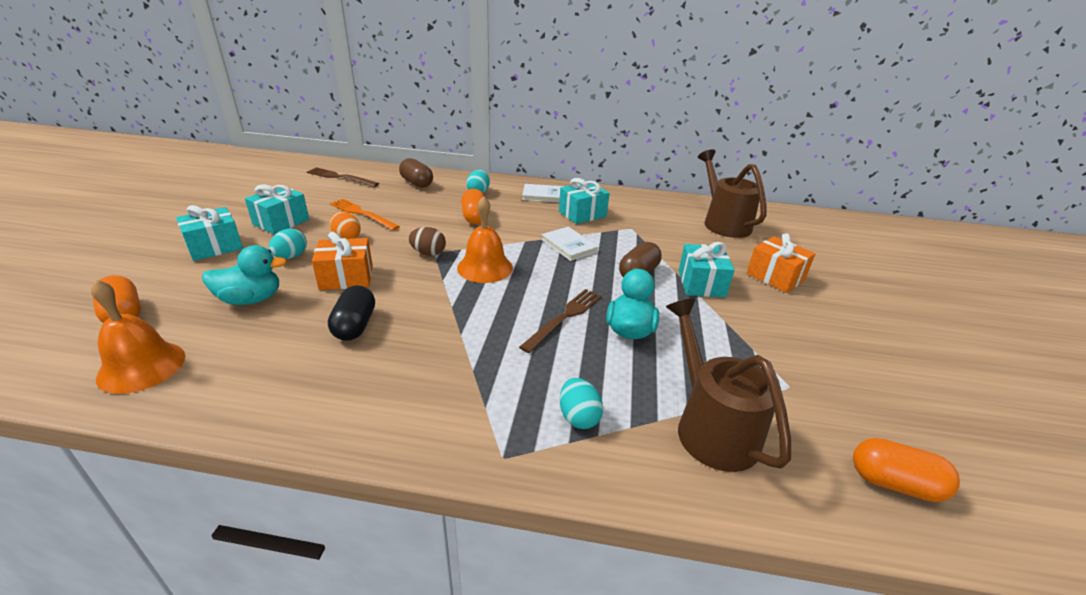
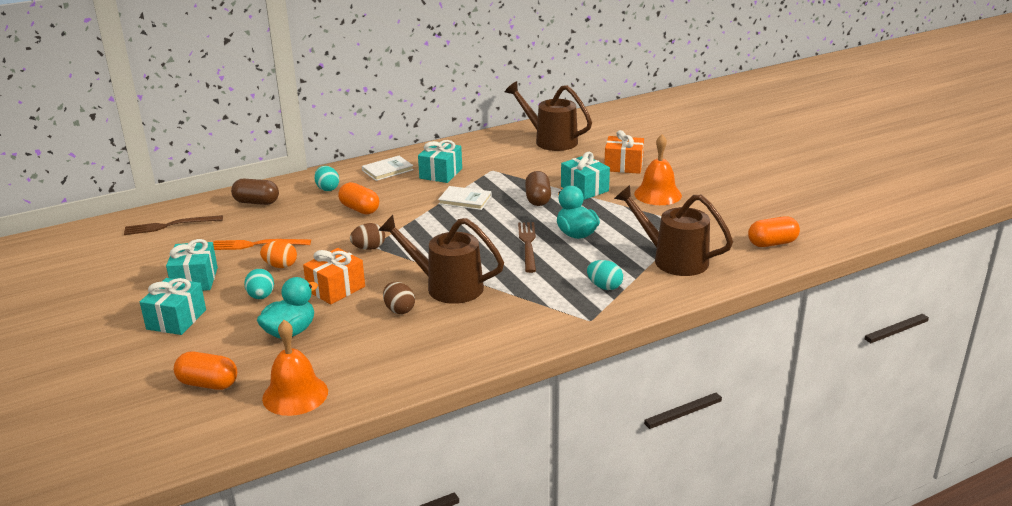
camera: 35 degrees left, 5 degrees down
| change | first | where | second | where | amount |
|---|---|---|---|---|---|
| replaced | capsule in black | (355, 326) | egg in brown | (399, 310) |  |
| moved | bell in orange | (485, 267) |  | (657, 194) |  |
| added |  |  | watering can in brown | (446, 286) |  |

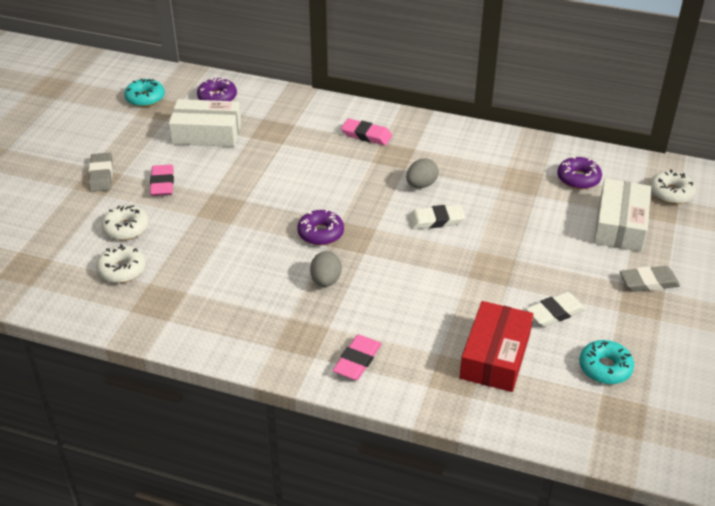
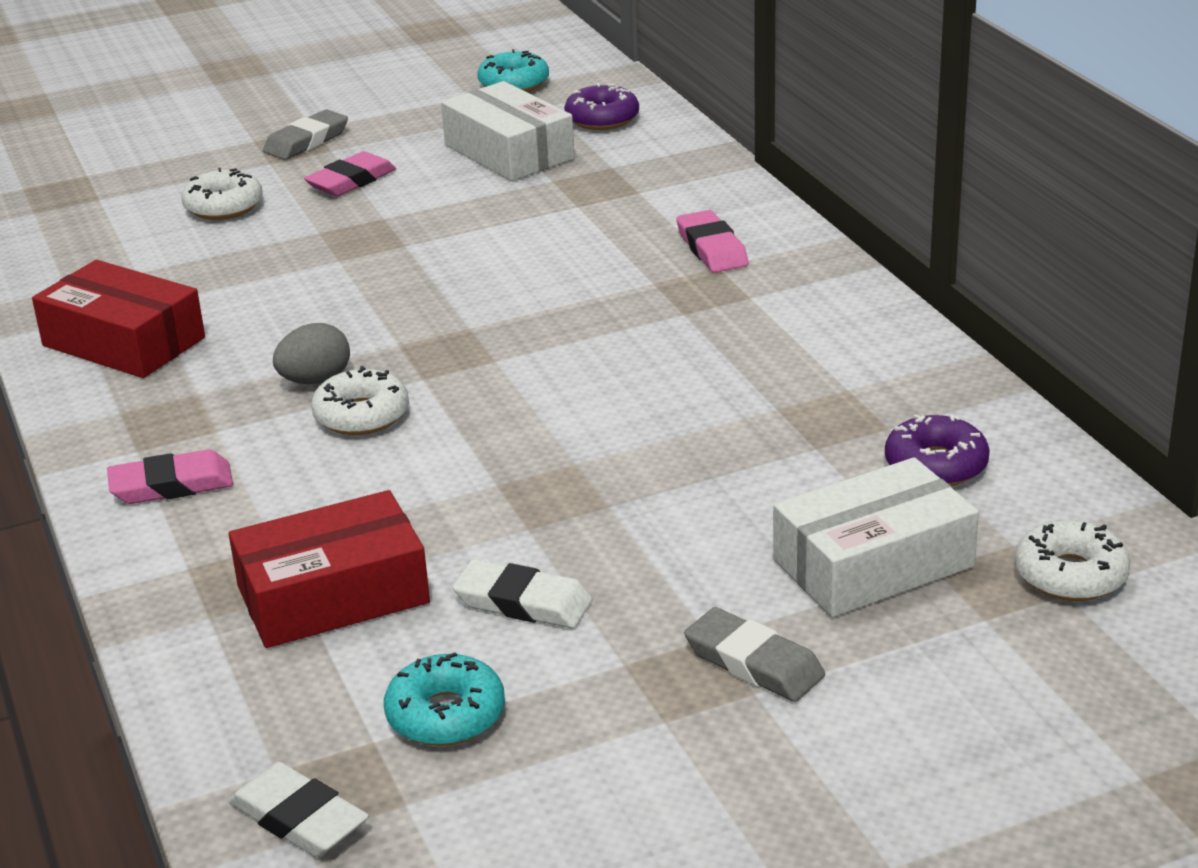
camera: 50 degrees right, 10 degrees down
| change | first | where | second | where | amount |
|---|---|---|---|---|---|
| moved | donut in white | (122, 270) |  | (361, 415) |  |
| removed | donut in purple | (320, 233) |  |  |  |
| removed | egg in grey | (421, 185) |  |  |  |
| moved | eraser in white | (436, 220) |  | (299, 818) |  |
| added |  |  | box in red | (123, 342) |  |

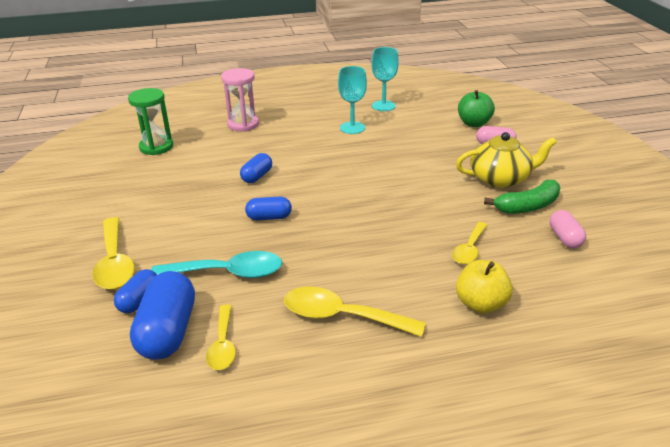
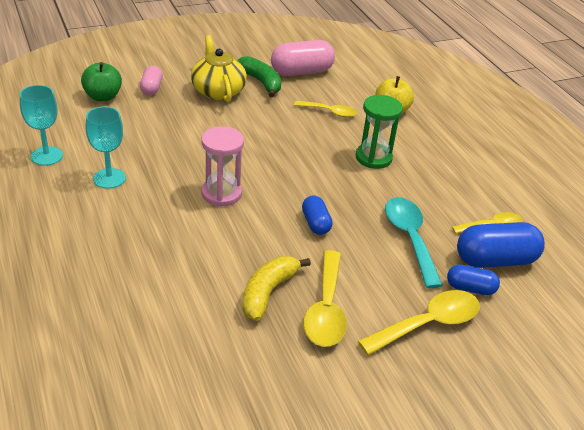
camera: 105 degrees left, 5 degrees up
| change | first | where | second | where | amount |
|---|---|---|---|---|---|
| moved | hourglass in green | (156, 147) |  | (373, 158) |  |
| moved | hourglass in pink | (243, 124) |  | (221, 193) |  |
| removed | capsule in blue | (257, 176) |  |  |  |
| moved | spoon in yellow | (342, 316) |  | (326, 309) |  |
| resized | capsule in pink | (565, 238) |  | (301, 72) | x1.78 |
| added |  |  | banana in yellow | (268, 292) |  |

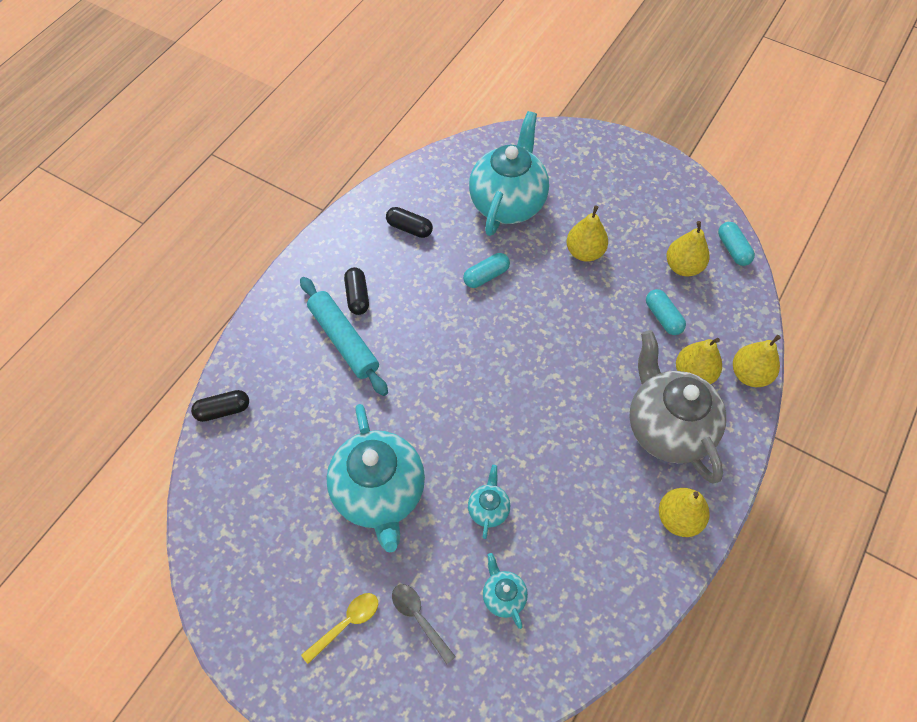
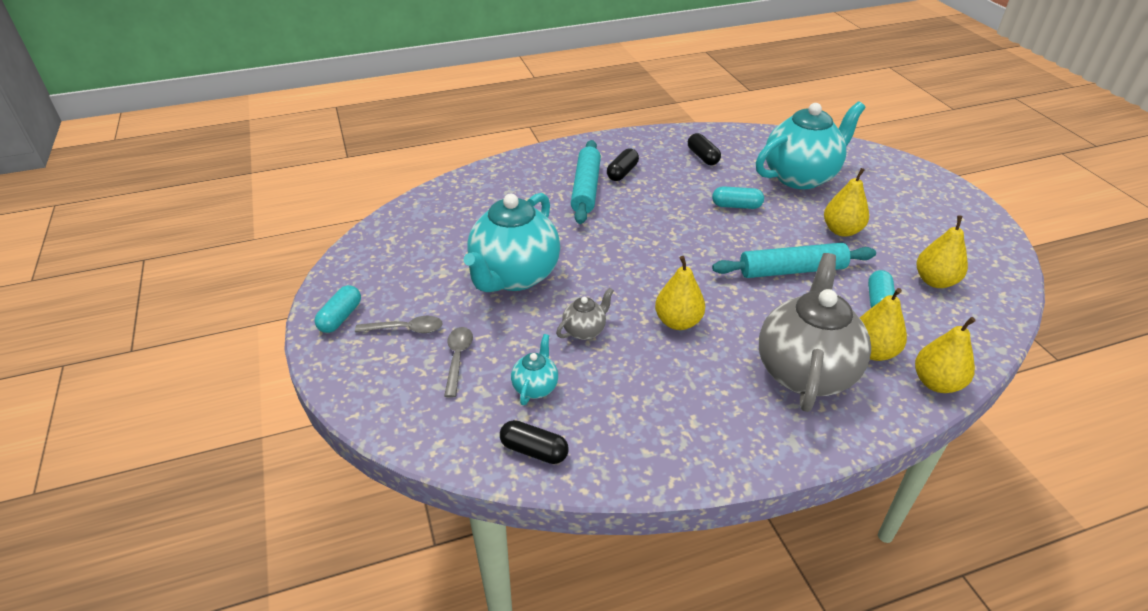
camera: 40 degrees right, 20 degrees down
| change | first | where | second | where | amount |
|---|---|---|---|---|---|
| moved | capsule in black | (223, 410) |  | (534, 450) |  |
| recoloured | spoon in yellow | (346, 624) | spoon in grey | (405, 329) |  |
| recoloured | teapot in turquoise | (488, 509) | teapot in grey | (584, 331) |  |
| moved | pear in yellow | (678, 518) |  | (678, 322) |  |
| moved | capsule in turquoise | (733, 249) |  | (340, 317) |  |
| added |  |  | rolling pin in turquoise | (792, 270) |  |

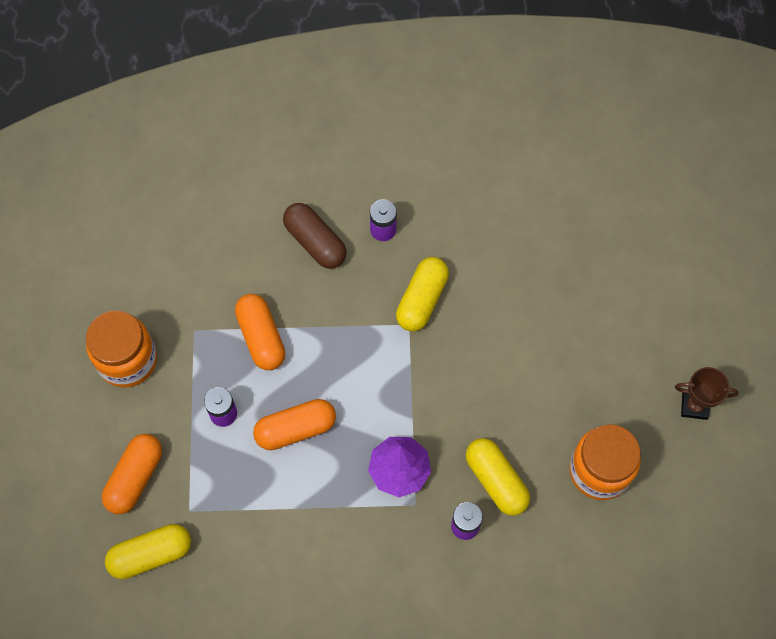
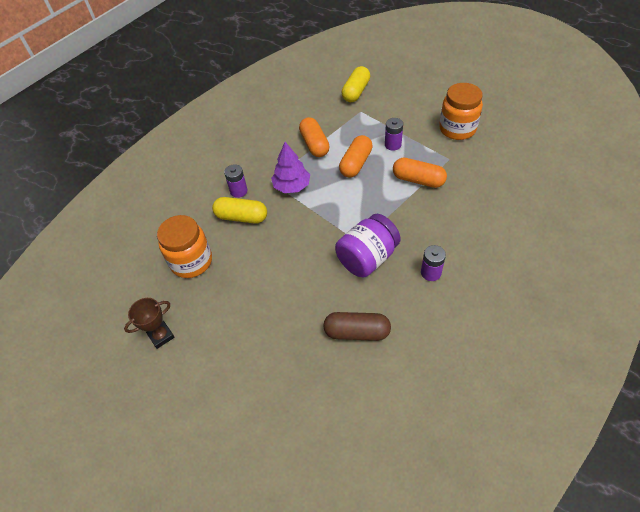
camera: 140 degrees right, 15 degrees down
| change | first | where | second | where | amount |
|---|---|---|---|---|---|
| moved | capsule in orange | (135, 477) |  | (314, 144) |  |
| moved | capsule in brown | (315, 242) |  | (357, 332) |  |
| replaced | capsule in yellow | (422, 300) | jar in purple | (367, 258) |  |

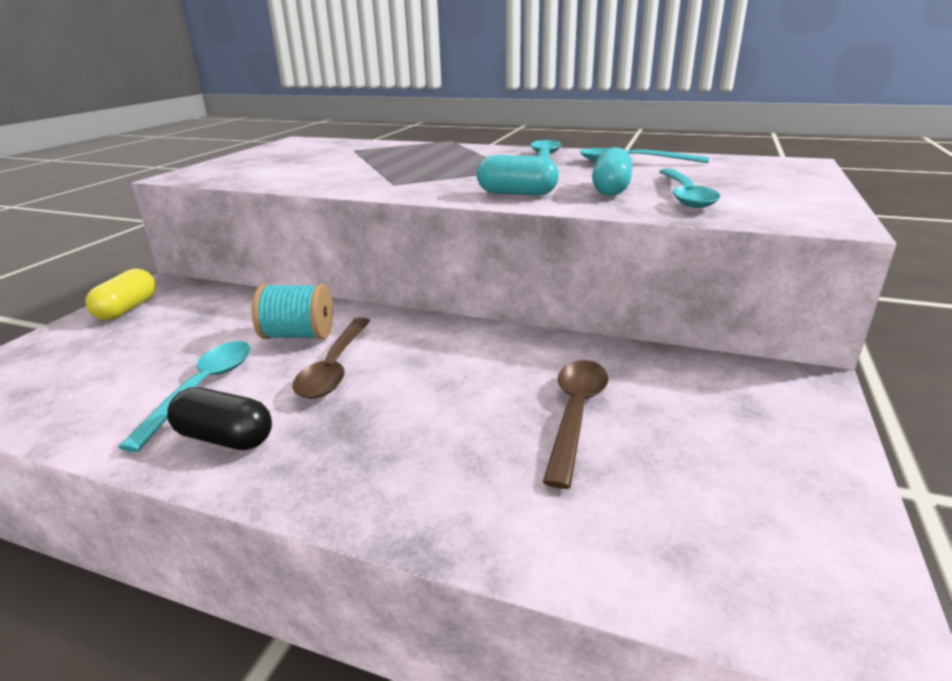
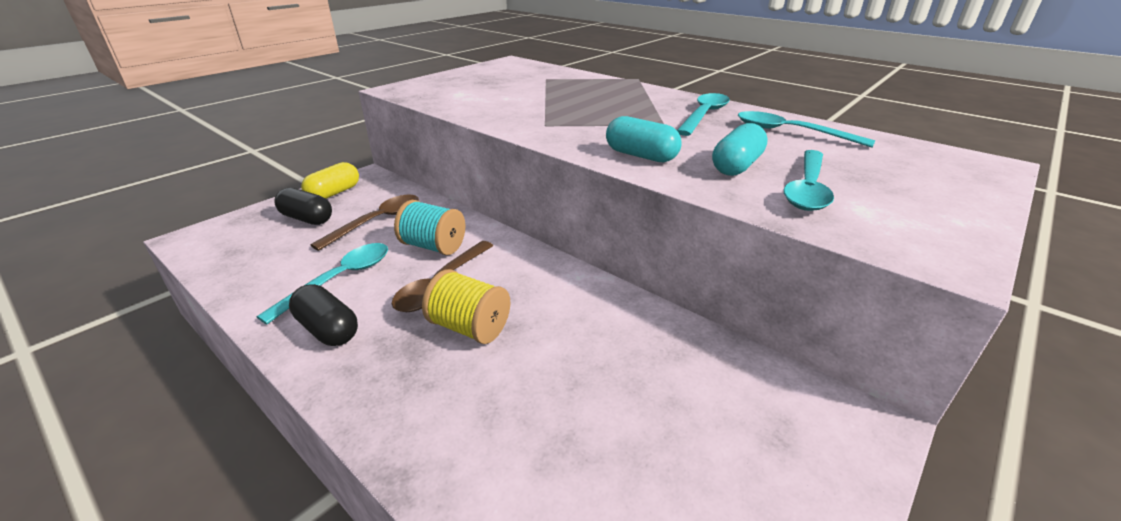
camera: 20 degrees right, 5 degrees up
| change | first | where | second | where | amount |
|---|---|---|---|---|---|
| moved | spoon in brown | (575, 414) |  | (377, 222) |  |
| added |  |  | capsule in black | (307, 219) |  |
| added |  |  | spool in yellow | (469, 327) |  |

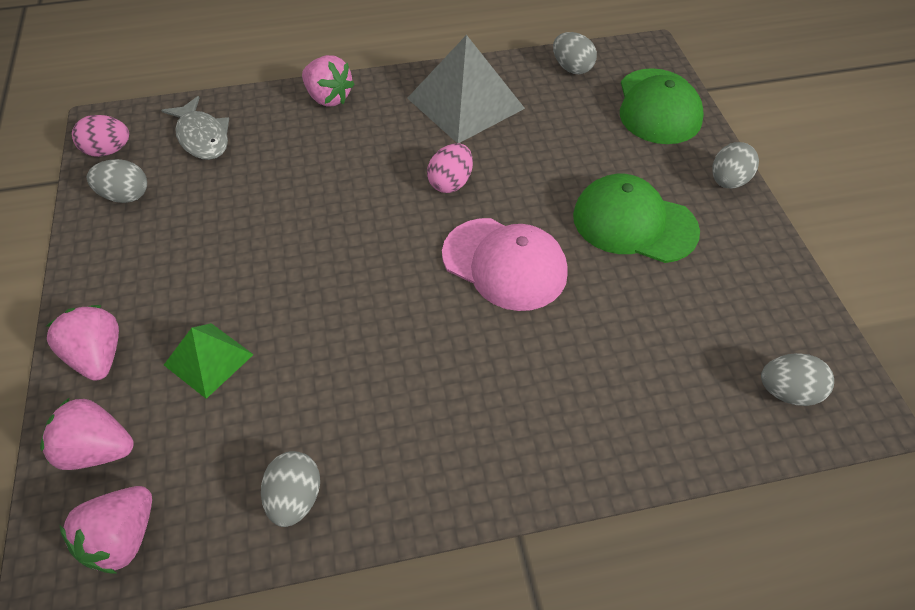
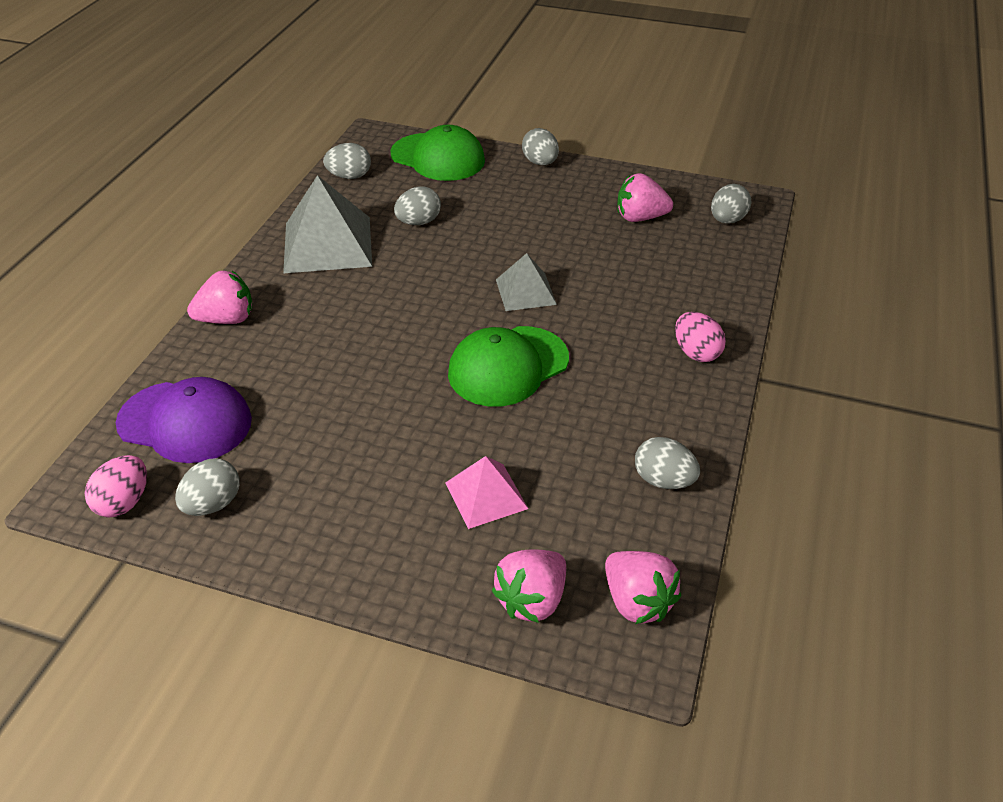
camera: 60 degrees left, 10 degrees down
| change | first | where | second | where | amount |
|---|---|---|---|---|---|
| moved | strawberry in pink | (98, 356) |  | (640, 217) |  |
| replaced | fish in grey | (202, 137) | cap in purple | (185, 422) |  |
| recoloured | pyramid in green | (208, 359) | pyramid in pink | (486, 495) |  |
| moved | egg in pink | (450, 183) |  | (696, 353) |  |
| replaced | cap in pink | (505, 264) | pyramid in grey | (526, 292) |  |
| moved | cap in green | (634, 223) |  | (508, 366) |  |
| added |  |  | egg in grey | (418, 222) |  |

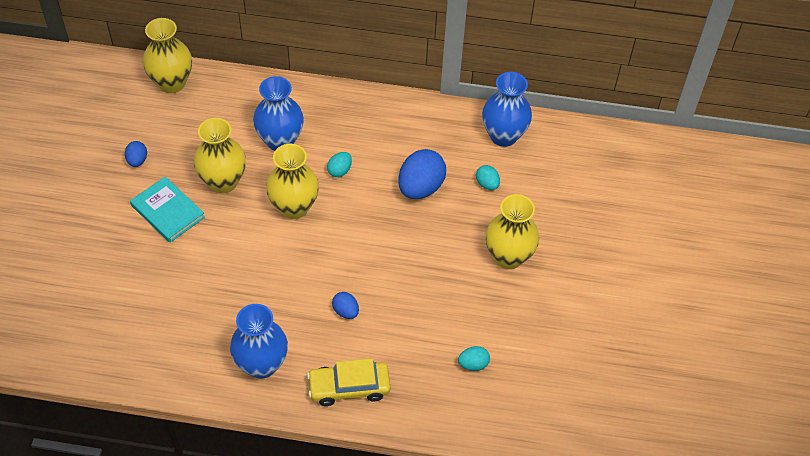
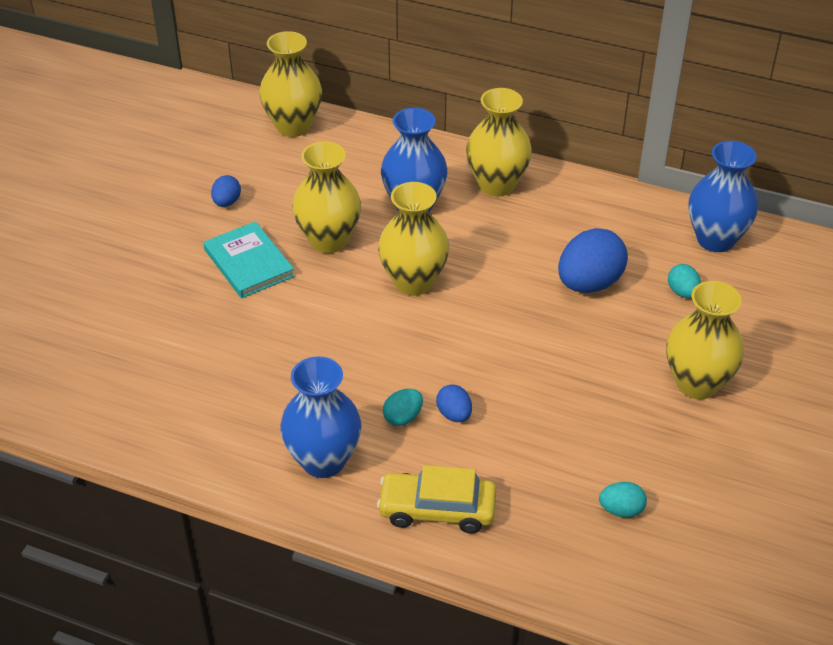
camera: 15 degrees right, 10 degrees down
| change | first | where | second | where | amount |
|---|---|---|---|---|---|
| moved | egg in turquoise | (339, 171) |  | (403, 417) |  |
| added |  |  | vase in yellow | (496, 185) |  |

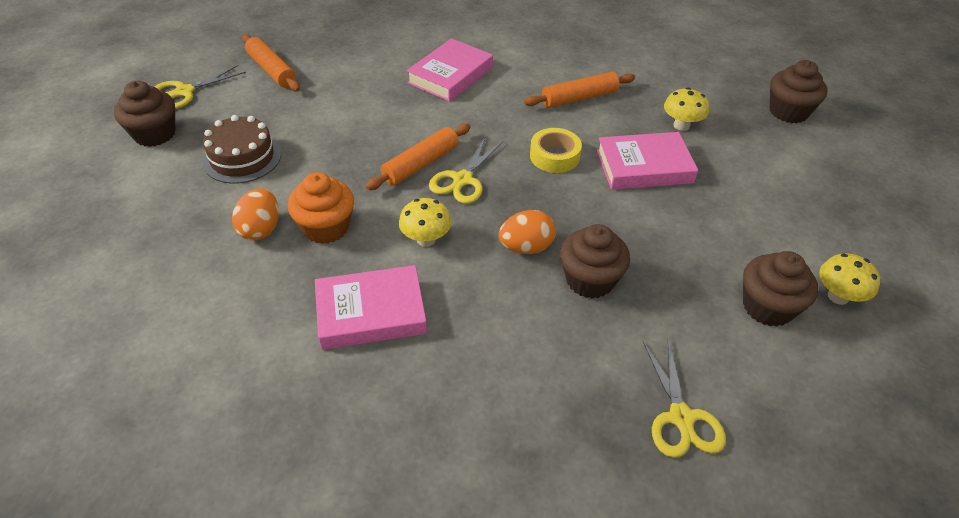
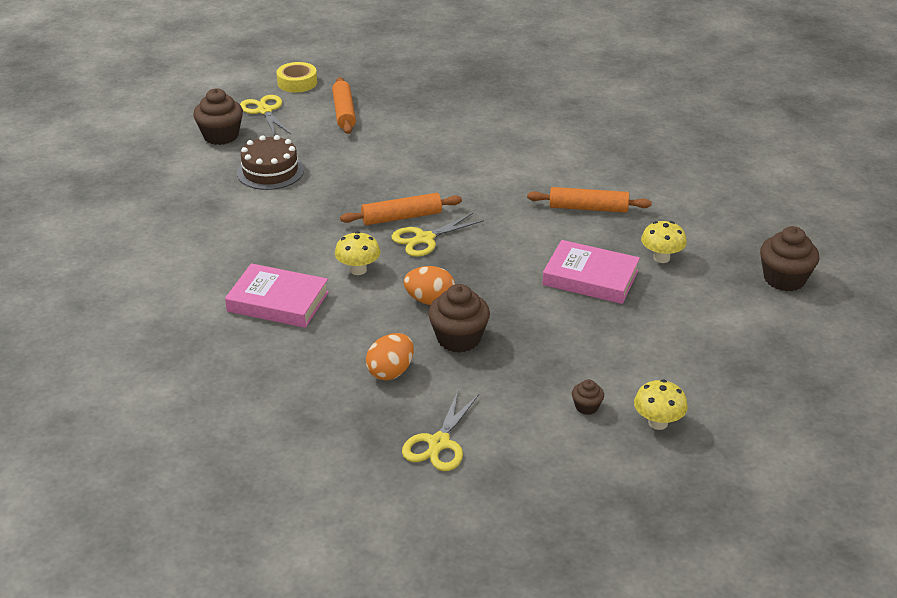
camera: 30 degrees right, 10 degrees down
| change | first | where | second | where | amount |
|---|---|---|---|---|---|
| turned | scissors in yellow | (184, 92) |  | (265, 111) | 75 degrees clockwise |
| moved | egg in orange | (261, 229) |  | (390, 372) |  |
| removed | cupcake in orange | (326, 227) |  |  |  |
| removed | book in pink | (450, 75) |  |  |  |
| moved | tape in yellow | (554, 156) |  | (297, 83) |  |
| resized | cupcake in brown | (767, 307) |  | (586, 407) | x0.50 |

